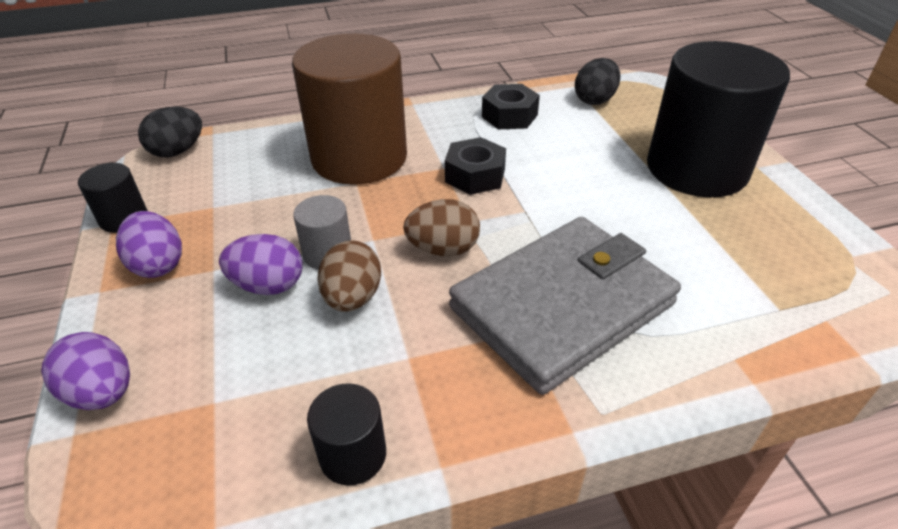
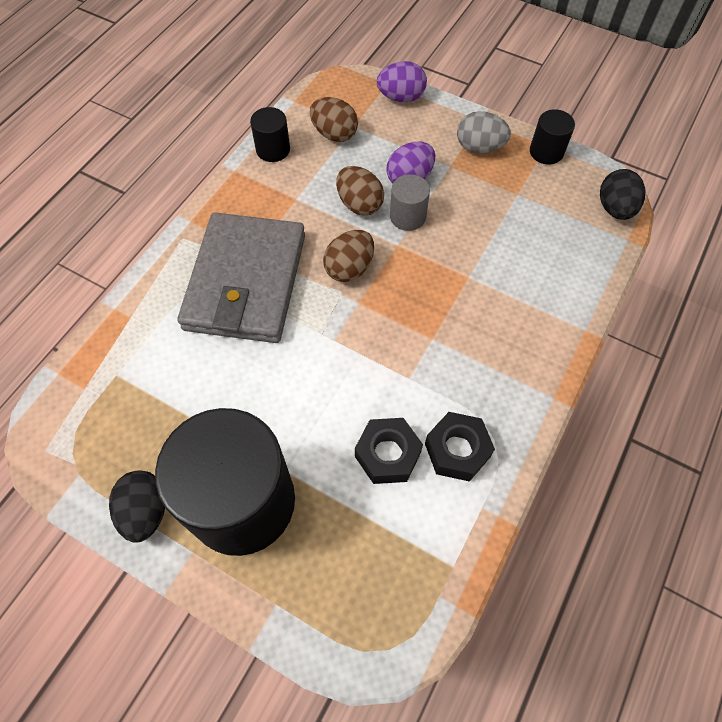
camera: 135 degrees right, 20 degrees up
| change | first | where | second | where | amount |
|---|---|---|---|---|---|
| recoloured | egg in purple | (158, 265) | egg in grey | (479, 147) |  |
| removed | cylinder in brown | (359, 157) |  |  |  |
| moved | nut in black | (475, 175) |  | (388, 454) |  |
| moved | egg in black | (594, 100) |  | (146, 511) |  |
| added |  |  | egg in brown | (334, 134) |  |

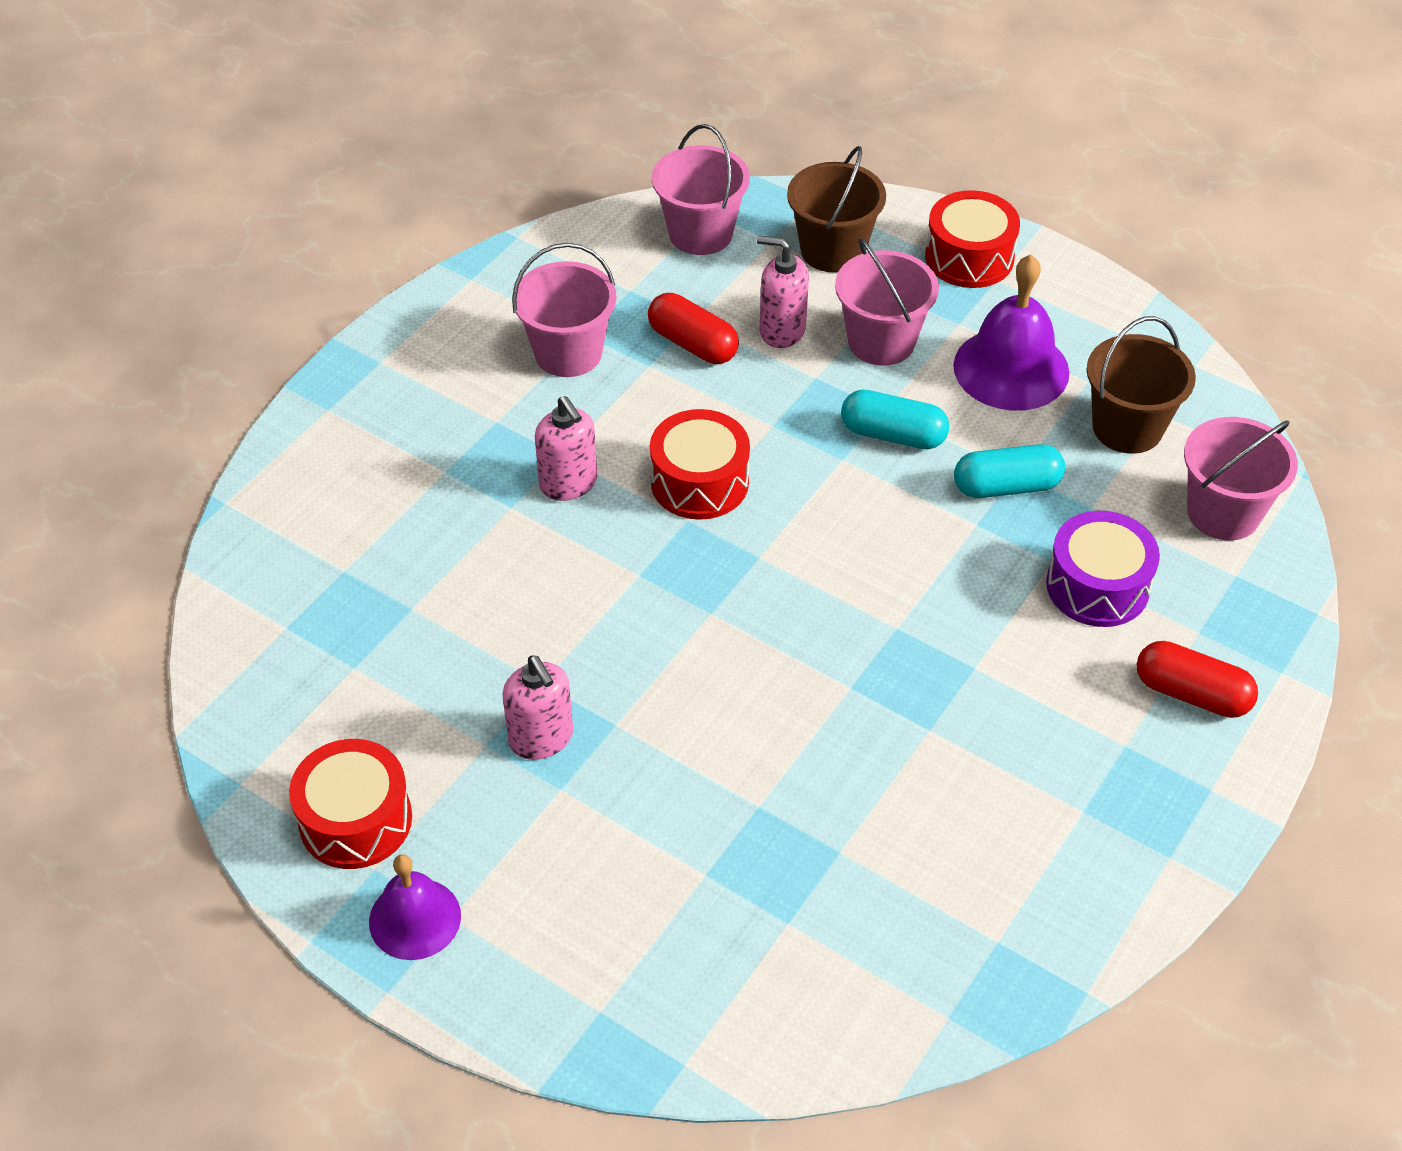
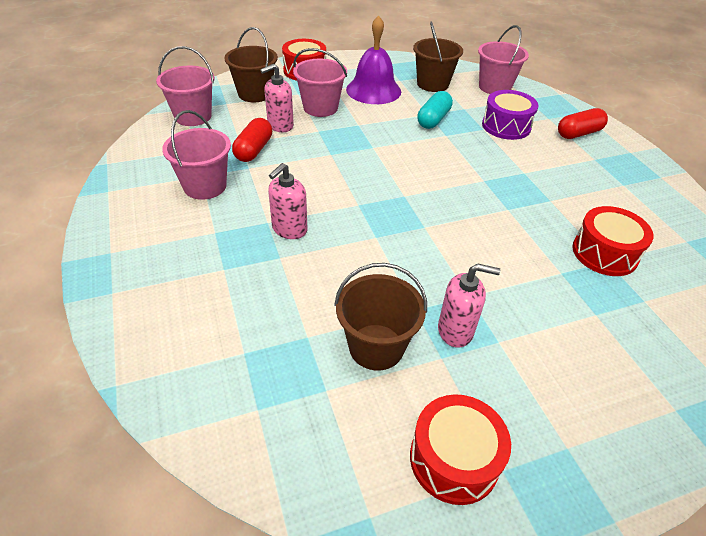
camera: 55 degrees left, 5 degrees down
| change | first | where | second | where | amount |
|---|---|---|---|---|---|
| removed | bell in purple | (415, 918) |  |  |  |
| turned | soap dispenser in pink | (568, 483) |  | (289, 229) | 120 degrees clockwise |
| turned | capsule in red | (693, 344) |  | (253, 150) | 60 degrees counterclockwise |
| moved | drum in red | (699, 482) |  | (604, 253) |  |
| removed | capsule in turquoise | (893, 435) |  |  |  |
| added |  |  | bucket in brown | (376, 347) |  |

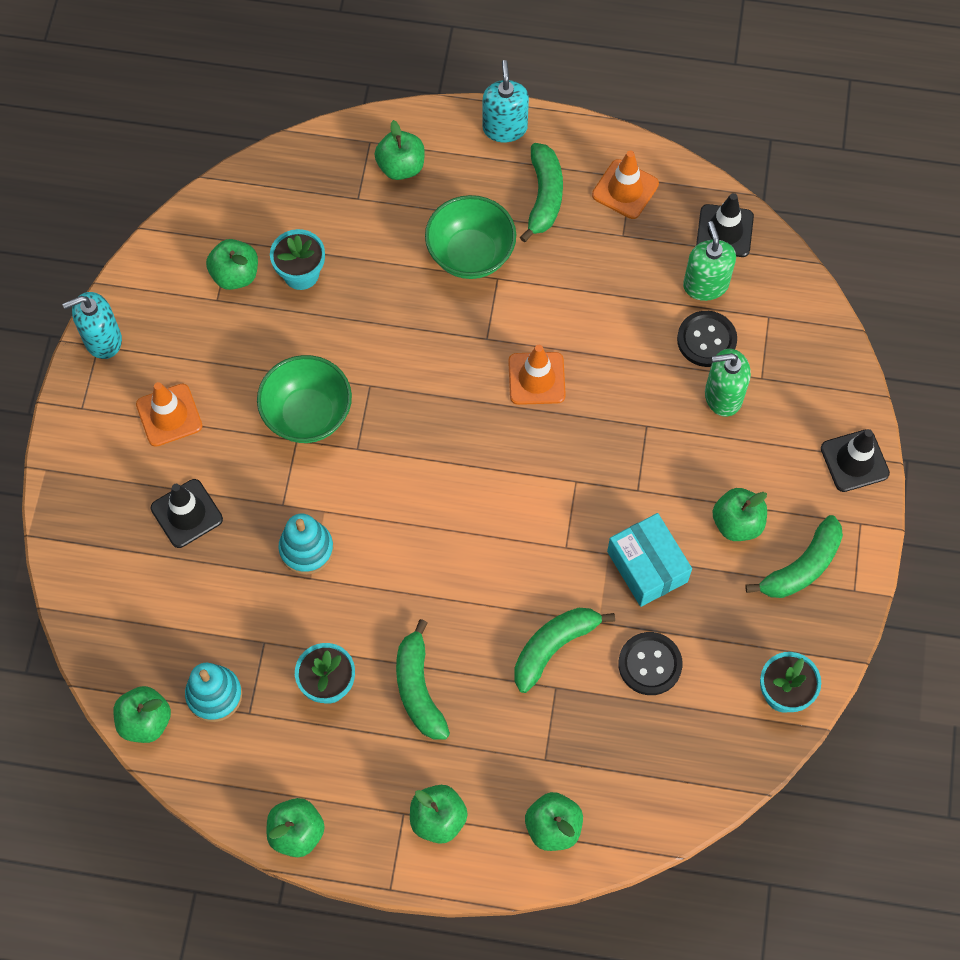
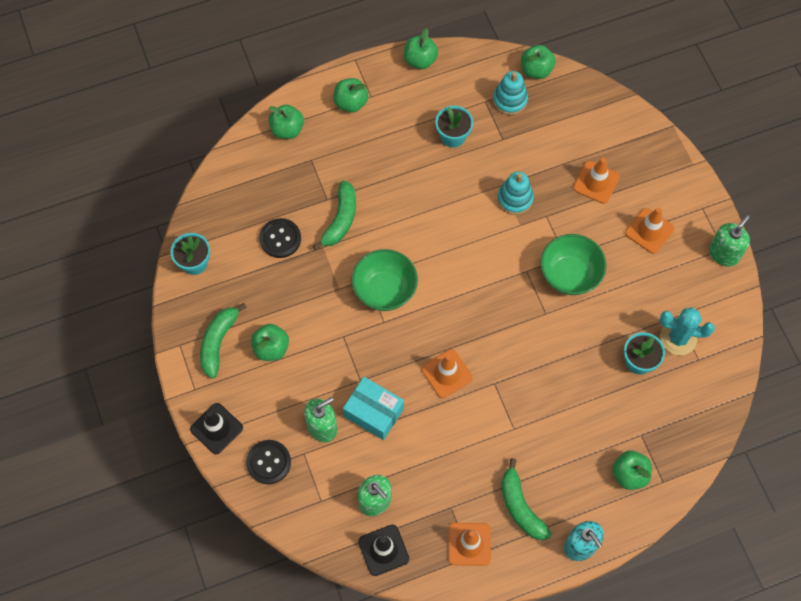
camera: 150 degrees right, 0 degrees up
| change | first | where | second | where | amount |
|---|---|---|---|---|---|
| recoloured | soap dispenser in turquoise | (102, 340) | soap dispenser in green | (724, 254) |  |
| recoloured | traffic cone in black | (186, 513) | traffic cone in orange | (596, 182) |  |
| replaced | apple in green | (235, 275) | cactus in turquoise | (678, 338) |  |
| removed | banana in green | (418, 689) |  |  |  |
| moved | bowl in green | (470, 254) |  | (385, 290) |  |
| moved | box in turquoise | (647, 566) |  | (374, 412) |  |
| moved | button in black | (706, 340) |  | (268, 462) |  |

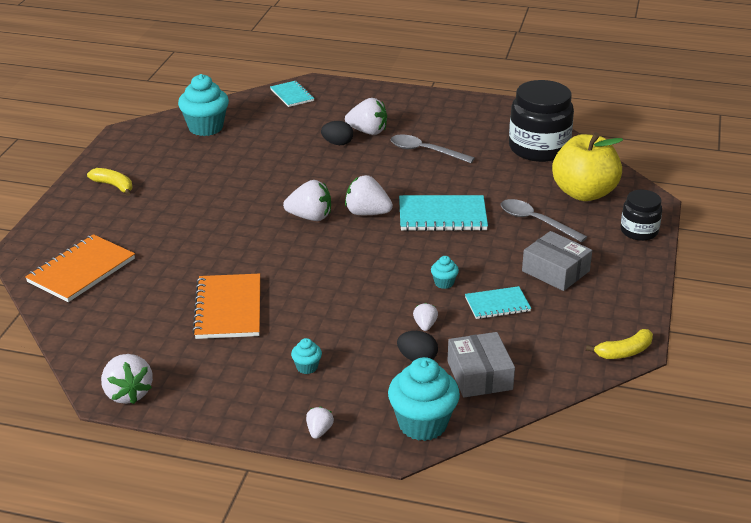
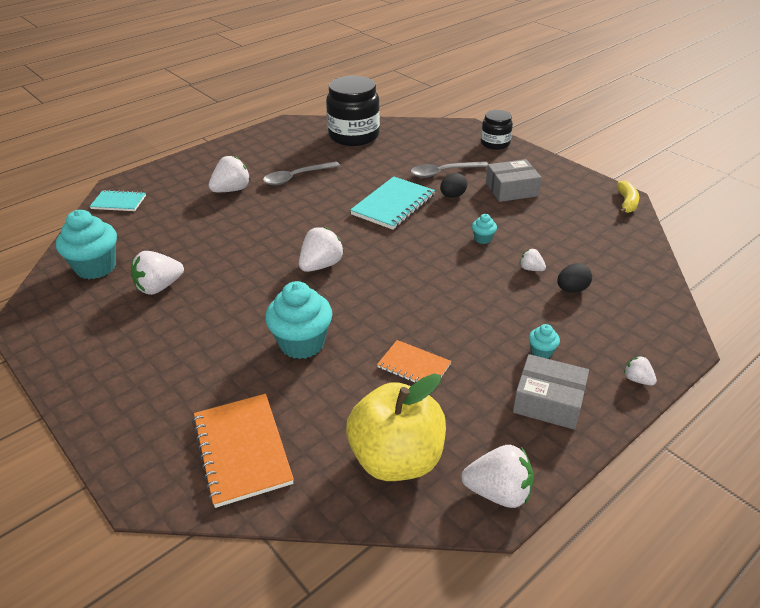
camera: 55 degrees left, 5 degrees up
| change | first | where | second | where | amount |
|---|---|---|---|---|---|
| removed | banana in yellow | (114, 186) |  |  |  |
| resized | notebook in orange | (228, 308) |  | (414, 366) | x0.60 |
| moved | egg in black | (337, 143) |  | (452, 196) |  |
| moved | strawberry in white | (367, 213) |  | (159, 287) |  |
| moved | cupcake in turquoise | (422, 424) |  | (302, 343) |  |
| moved | box in grey | (479, 375) |  | (548, 401) |  |
| removed | notebook in turquoise | (497, 304) |  |  |  |
| moved | apple in yellow | (584, 193) |  | (396, 459) |  |

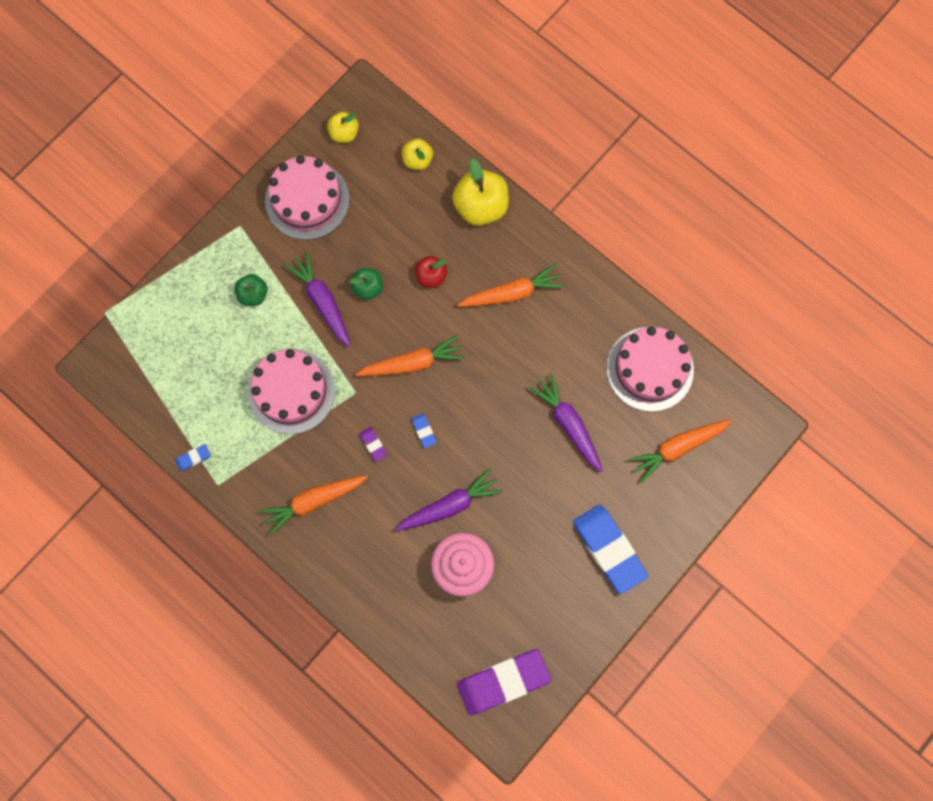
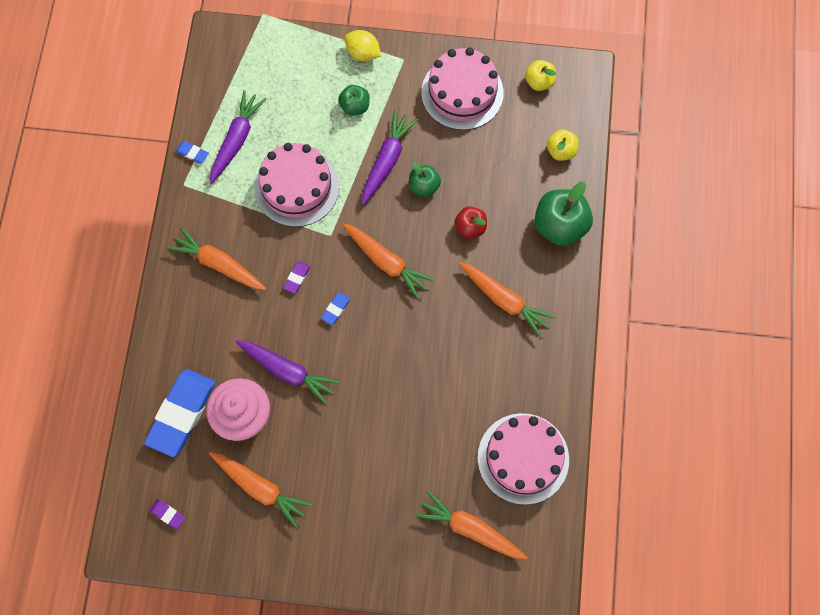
camera: 55 degrees right, 5 degrees down
| change | first | where | second | where | amount |
|---|---|---|---|---|---|
| recoloured | apple in yellow | (481, 206) | apple in green | (560, 226) |  |
| resized | eraser in purple | (503, 681) |  | (168, 514) | x0.41 |
| moved | carrot in purple | (568, 424) |  | (236, 140) |  |
| moved | eraser in blue | (609, 549) |  | (181, 414) |  |
| added |  |  | carrot in orange | (260, 488) |  |
| added |  |  | lemon in yellow | (363, 53) |  |

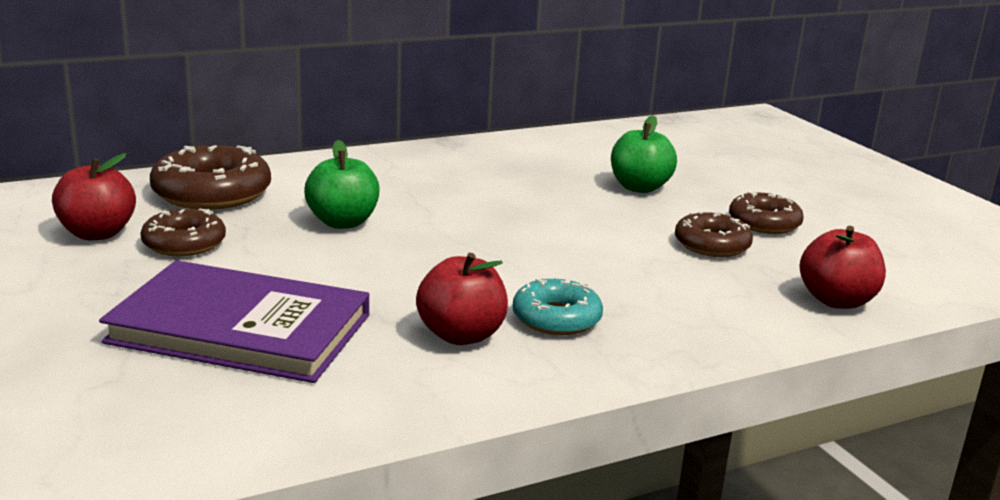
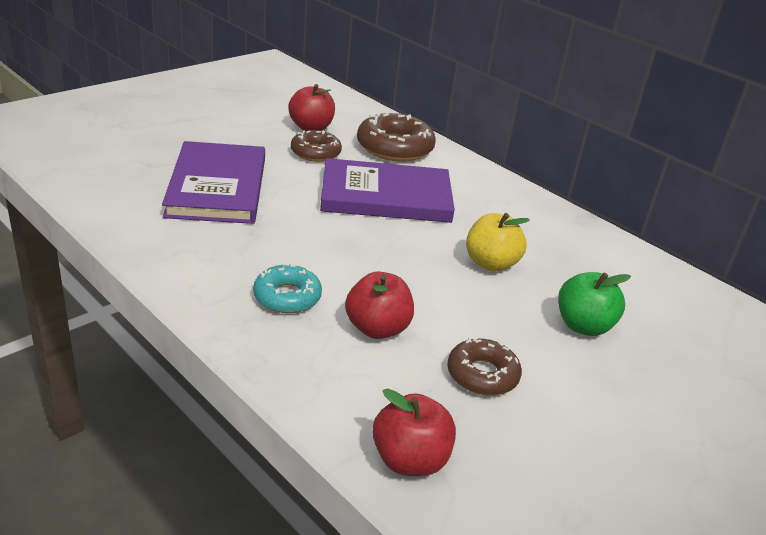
camera: 70 degrees right, 10 degrees up
| change | first | where | second | where | amount |
|---|---|---|---|---|---|
| replaced | apple in green | (342, 222) | book in purple | (386, 196) |  |
| moved | apple in red | (461, 335) |  | (377, 328) |  |
| removed | donut in brown | (764, 223) |  |  |  |
| added |  |  | apple in yellow | (491, 263) |  |

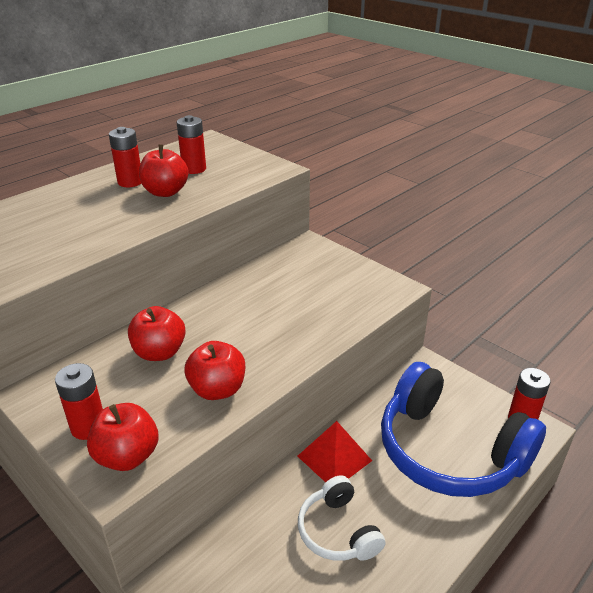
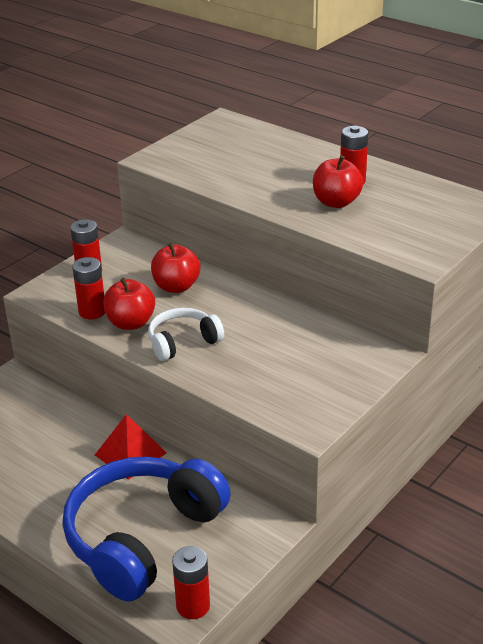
camera: 85 degrees right, 0 degrees up
| change | first | where | second | where | amount |
|---|---|---|---|---|---|
| removed | apple in red | (127, 456) |  |  |  |
| moved | battery in red | (194, 169) |  | (92, 312) |  |
| moved | headphones in white | (337, 531) |  | (183, 342) |  |

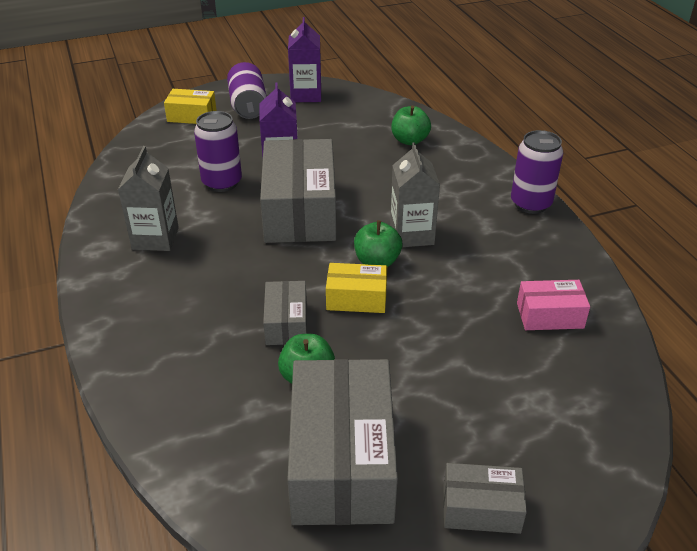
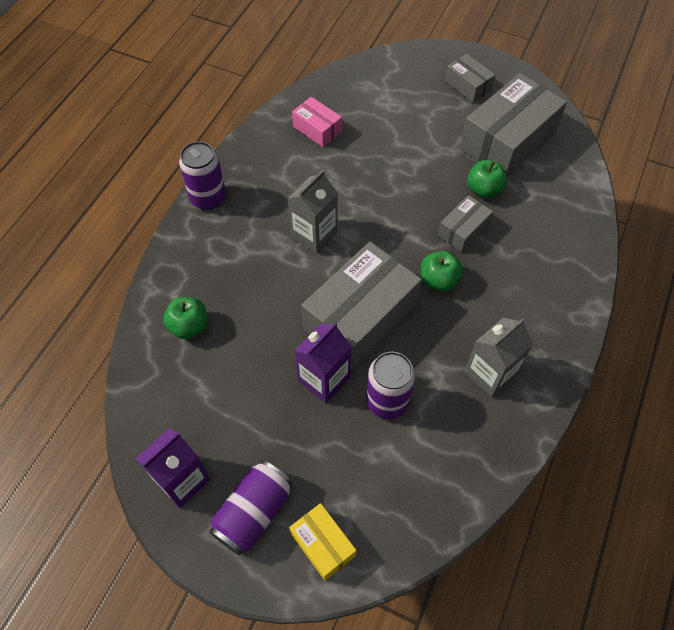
camera: 135 degrees left, 20 degrees up
| change | first | where | second | where | amount |
|---|---|---|---|---|---|
| removed | box in yellow | (356, 298) |  |  |  |
| moved | apple in green | (377, 261) |  | (438, 280) |  |

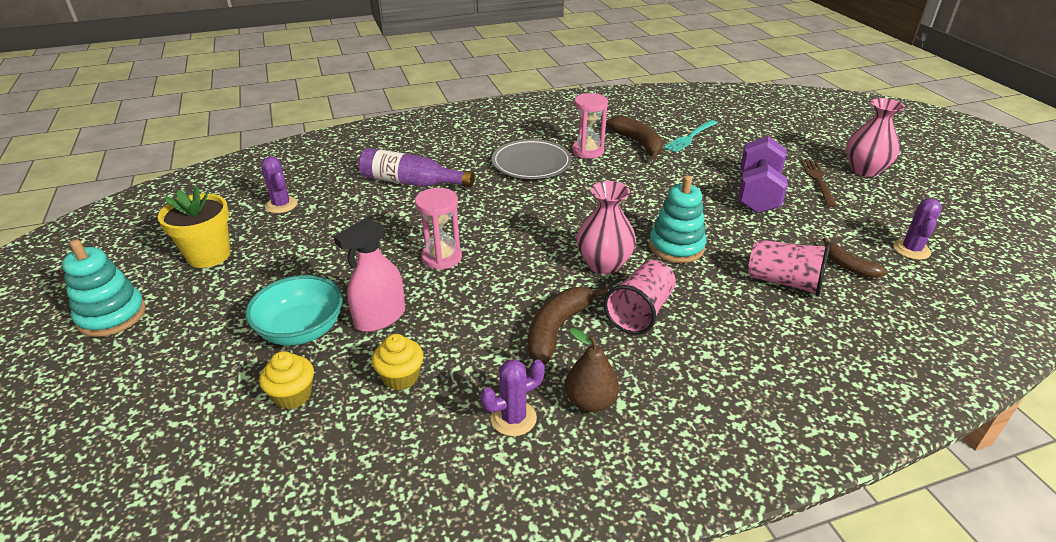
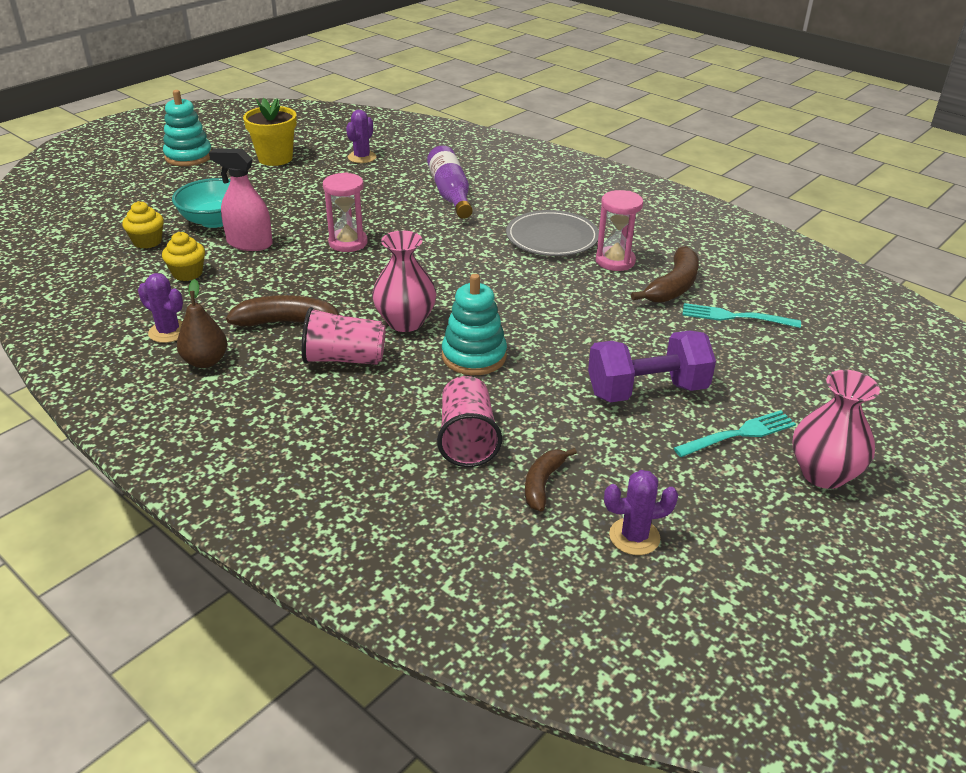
camera: 60 degrees right, 0 degrees up
| change | first | where | second | where | amount |
|---|---|---|---|---|---|
| recoloured | fork in brown | (818, 180) | fork in turquoise | (739, 434) |  |

